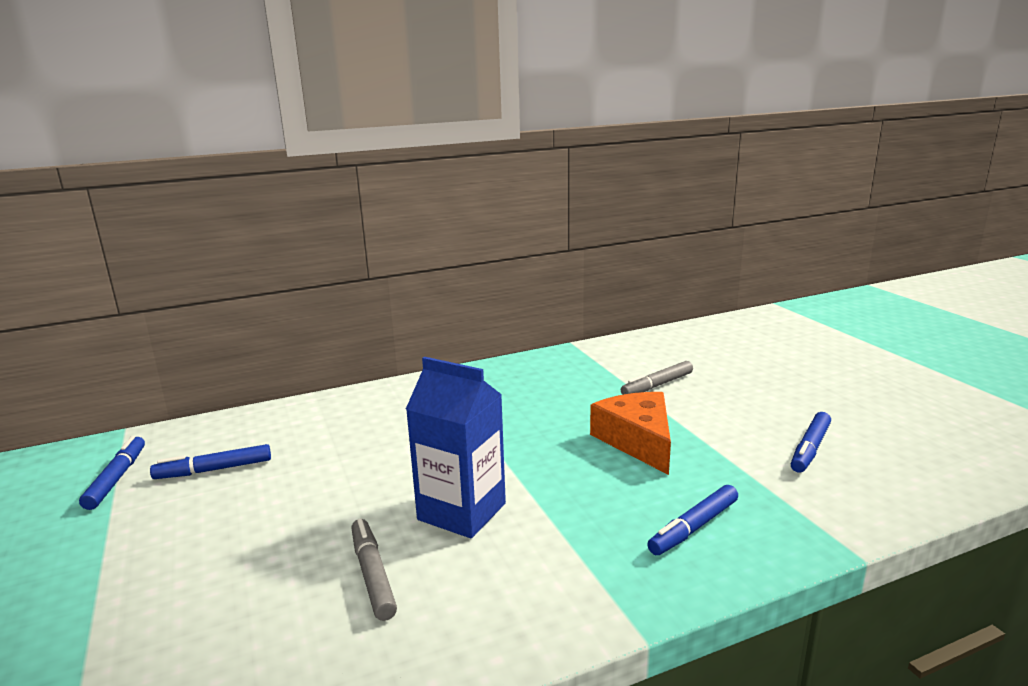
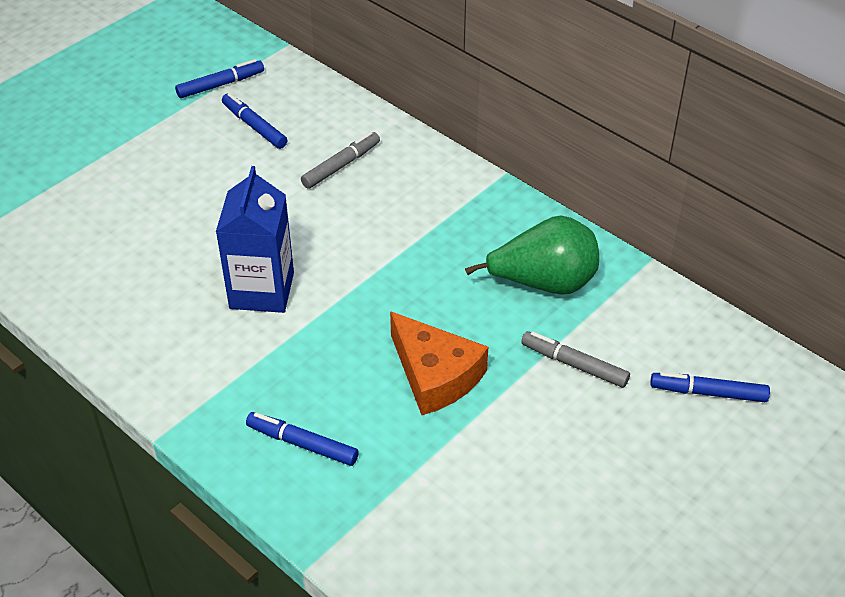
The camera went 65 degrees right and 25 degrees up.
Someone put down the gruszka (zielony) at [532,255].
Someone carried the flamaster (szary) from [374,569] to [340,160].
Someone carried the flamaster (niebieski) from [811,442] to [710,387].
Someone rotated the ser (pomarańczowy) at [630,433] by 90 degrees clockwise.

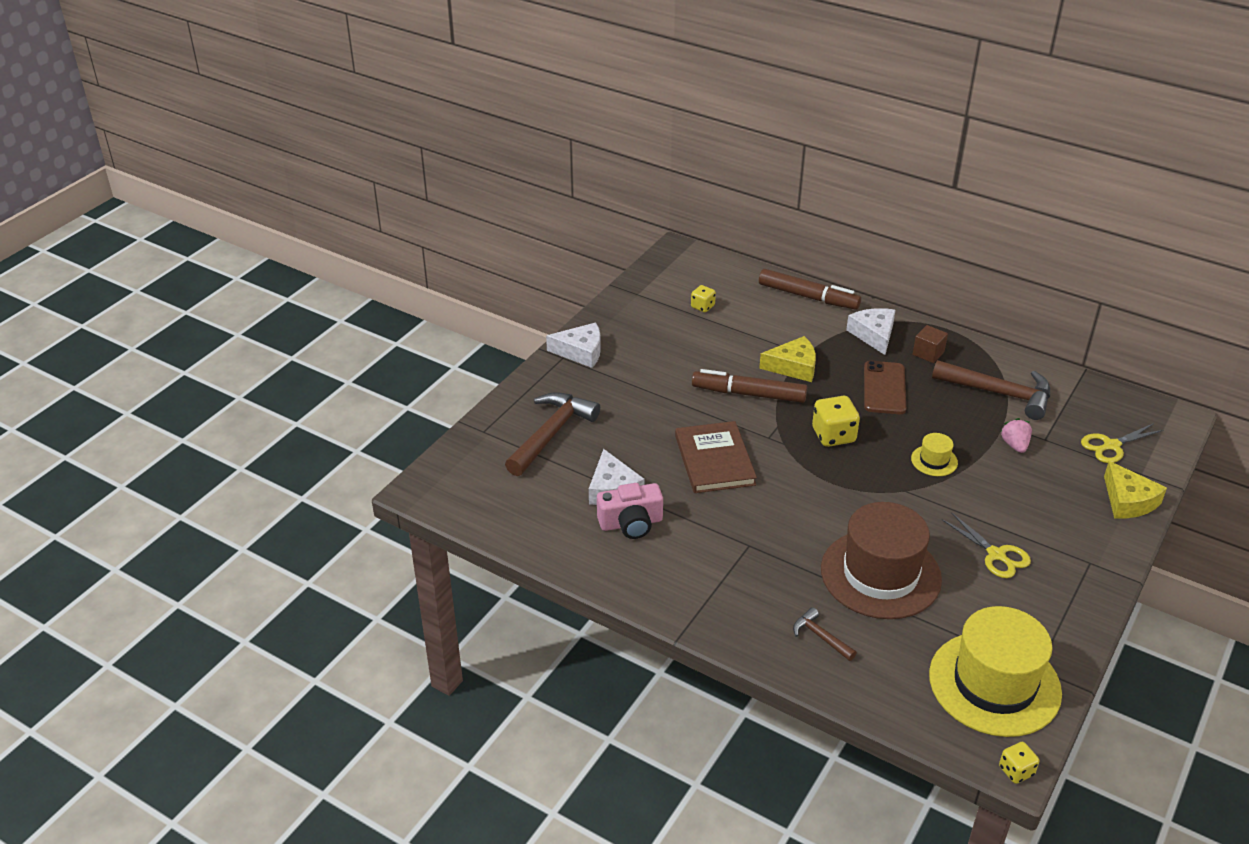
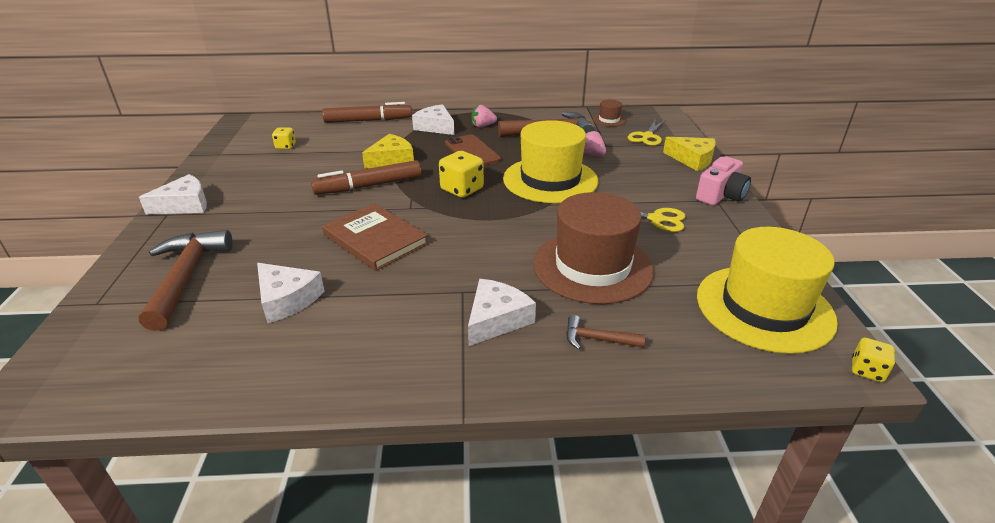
The camera went 35 degrees left and 5 degrees down.
Someone put down the ser (biały) at [502,312].
Someone put down the kapelusz (brązowy) at [609,113].
Someone carried the aparat fotograficzny (różowy) from [630,511] to [723,180].
Someone swapped the sześcian (brązowy) at [930,344] for the truskawka (różowy) at [484,116].
Someone scaled the kapelusz (żółty) at [934,454] by 2.37.

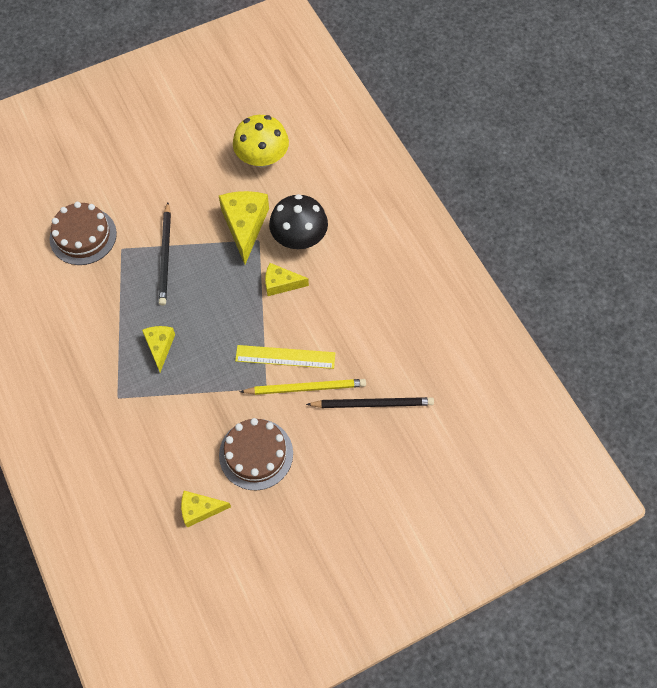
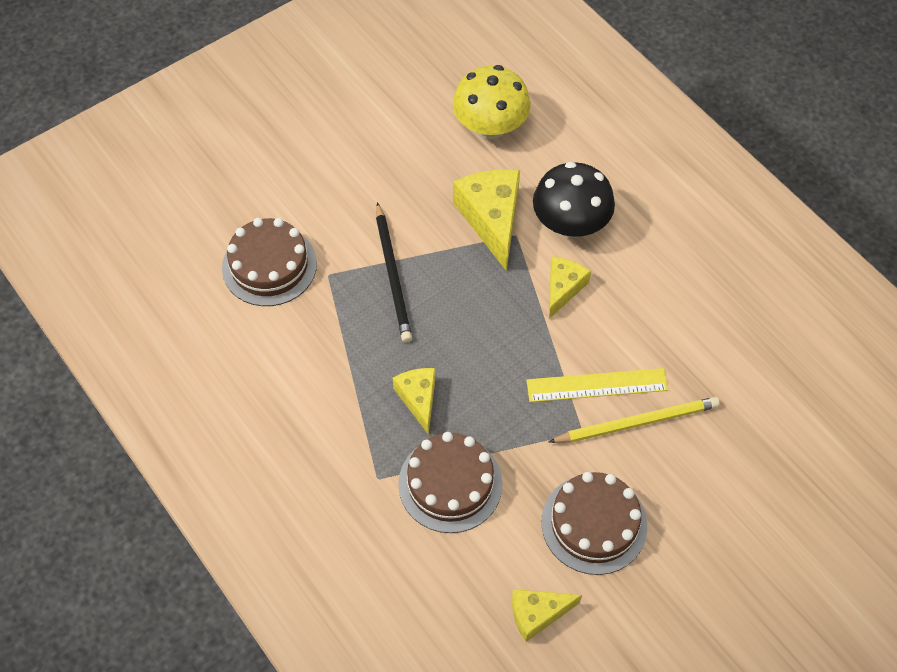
The camera went 10 degrees left and 5 degrees down.
Someone took away the ołówek (czarny) at [370,402].
Someone put down the tort (brązowy) at [450,482].
Someone rotated the ser (żółty) at [287,279] by 120 degrees clockwise.

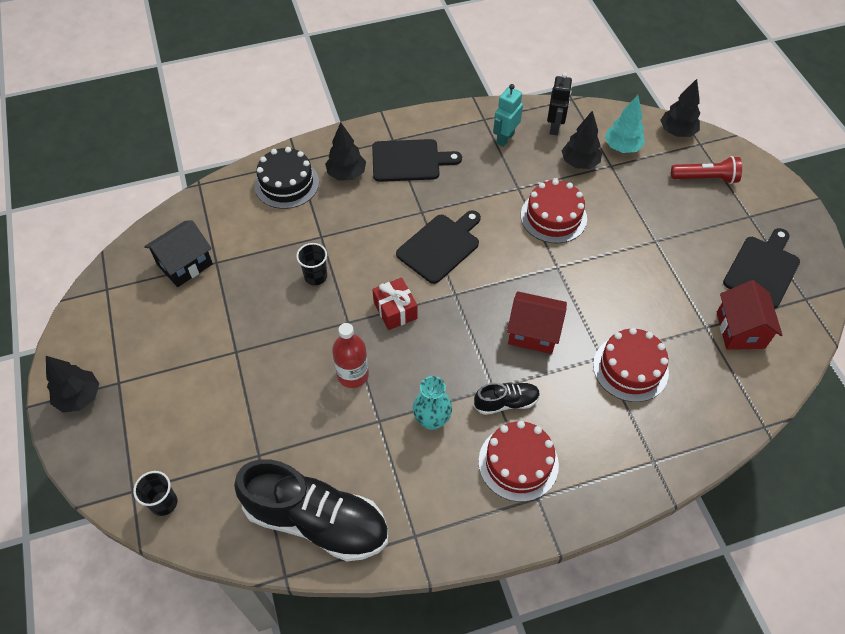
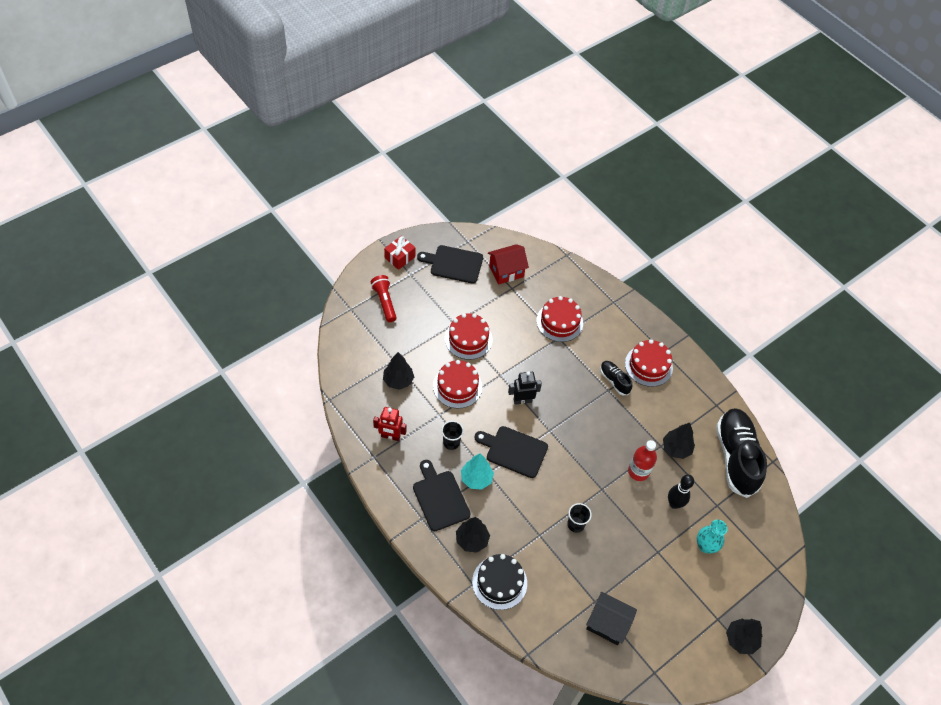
The camera went 115 degrees left and 0 degrees up.
Someone took away the domek (czerwony) at [537,322].
Someone put down the tort (czerwony) at [468,336].
Someone put down the kręgiel (czarny) at [681,492].
Someone carried the szklanka (czarny) from [155,493] to [452,435].
Someone carried the prezent (czerwony) from [395,304] to [399,253].
Someone carried the wazon (turkusowy) from [432,403] to [712,536].
Someone carried the robot (czarny) from [559,103] to [525,388].
Someone carried the drzewko (turkusowy) from [625,124] to [477,472].
Someone carried the drzewko (czarny) from [680,108] to [679,441].
Someone repainted the robot (turkusowy) at [508,115], which became the robot (czerwony) at [389,424].

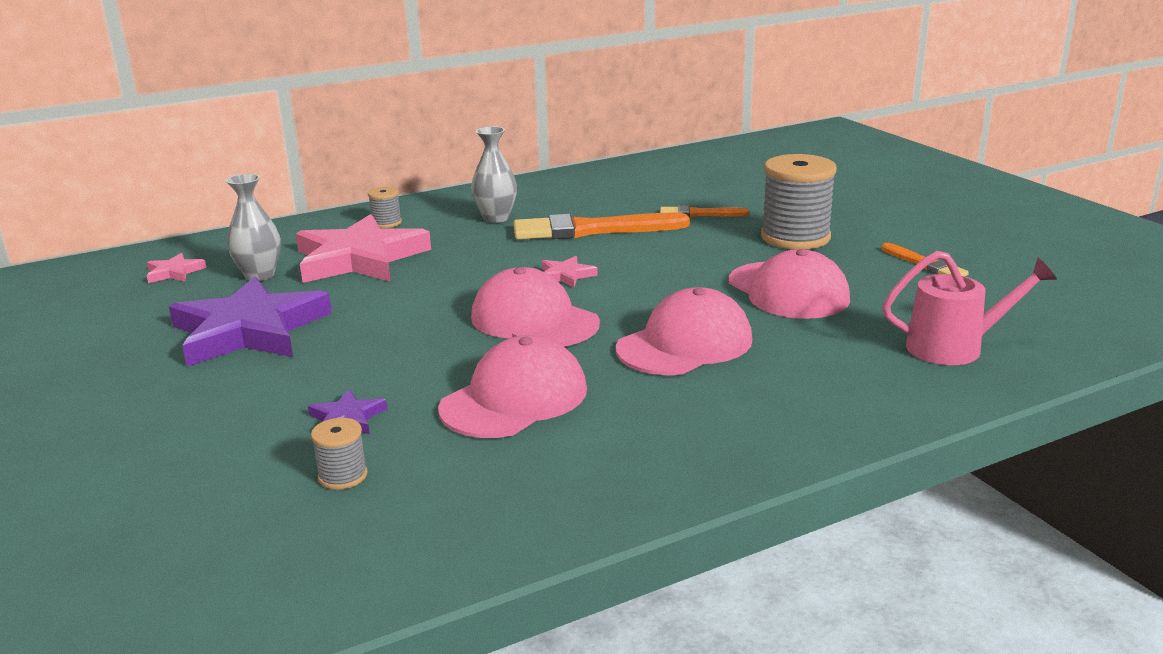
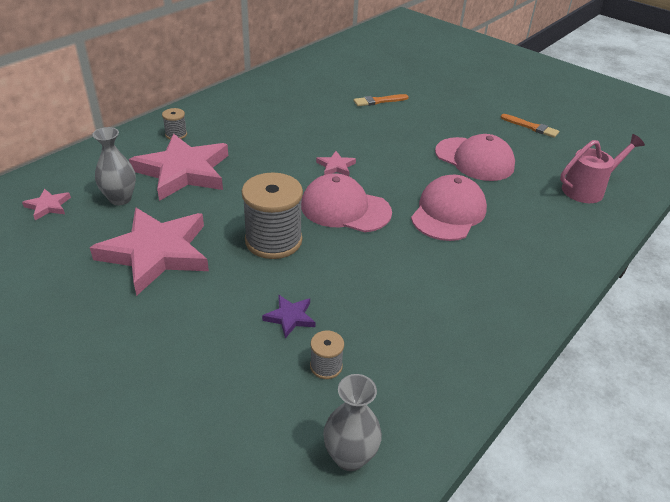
The camera went 25 degrees left and 15 degrees up.
Someone took away the czapka (różowy) at [512,386].
Someone took away the pędzel (pomarańczowy) at [601,226].
Someone carried the wazon (szary) from [494,174] to [352,422].
Someone carried the szpulka (szary) from [799,202] to [272,216].
Someone repainted the gwiazda (fioletowy) at [250,322], which became the gwiazda (różowy) at [149,251].

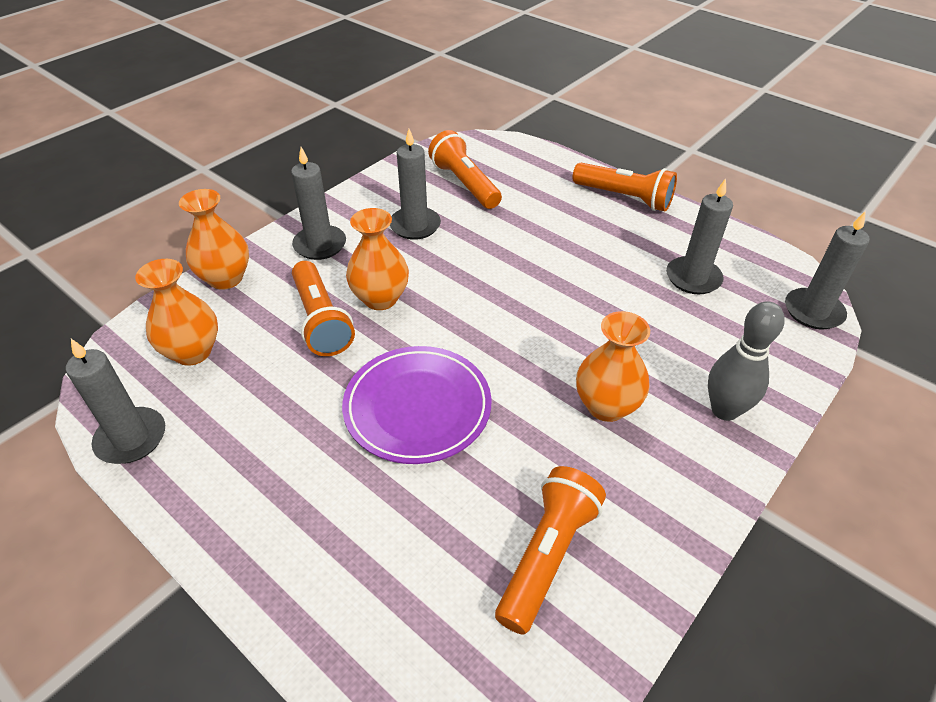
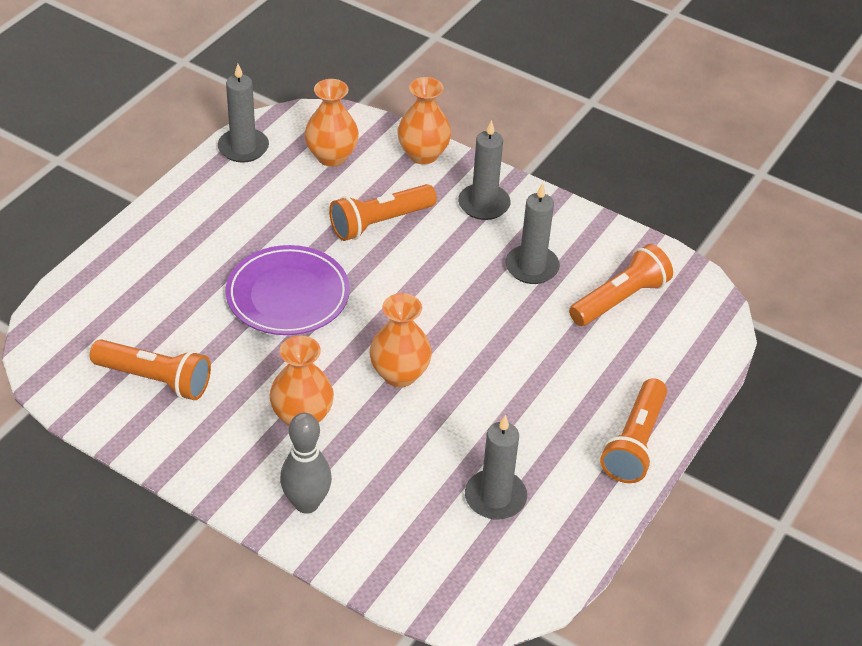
The camera went 80 degrees right and 0 degrees up.
Someone took away the świeca (szary) at [827,270].
Someone carried the wazon (pomarańczowy) from [377,259] to [400,340].

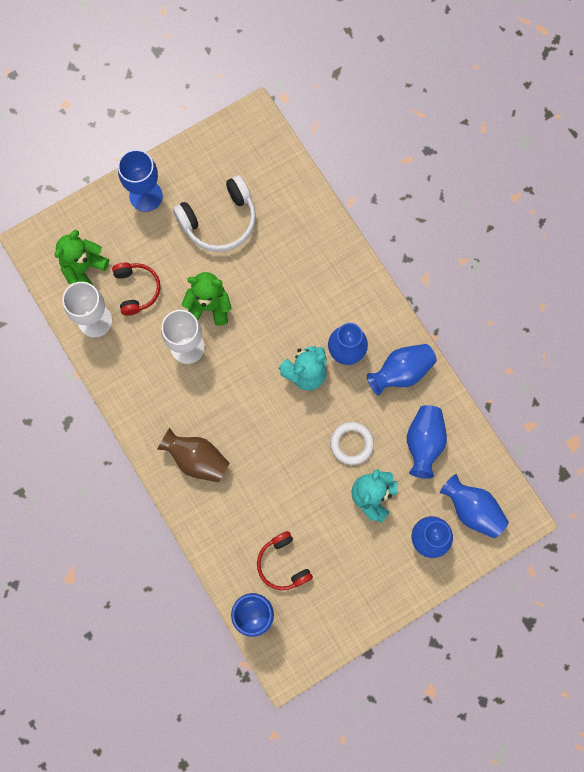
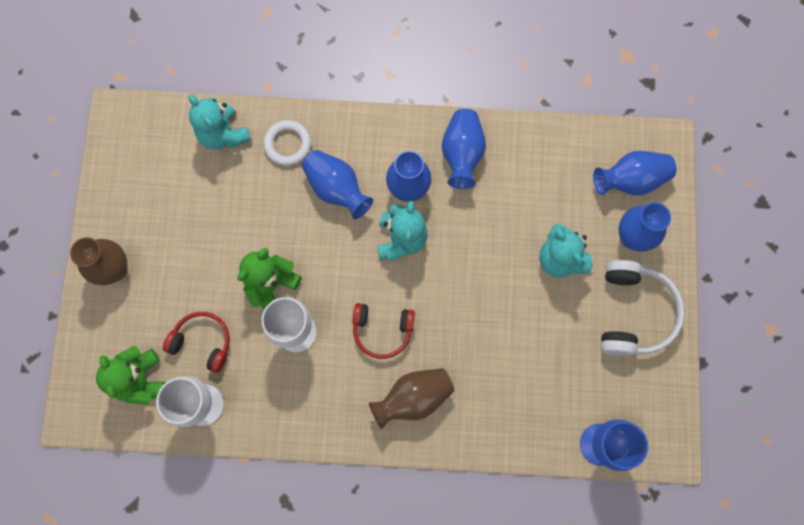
The camera went 55 degrees left and 0 degrees up.
Someone put down the miś (turkusowy) at [220,122].
Someone carried the słuchawki (biały) from [214,213] to [642,308].
Someone carried the słuchawki (czerwony) from [285,560] to [384,331].
Someone carried the pierścień (biały) from [352,443] to [287,143].
Someone carried the wazon (niebieski) from [427,442] to [337,184].
Someone swapped the kielich (niebieski) at [140,180] for the wazon (brązowy) at [98,261].

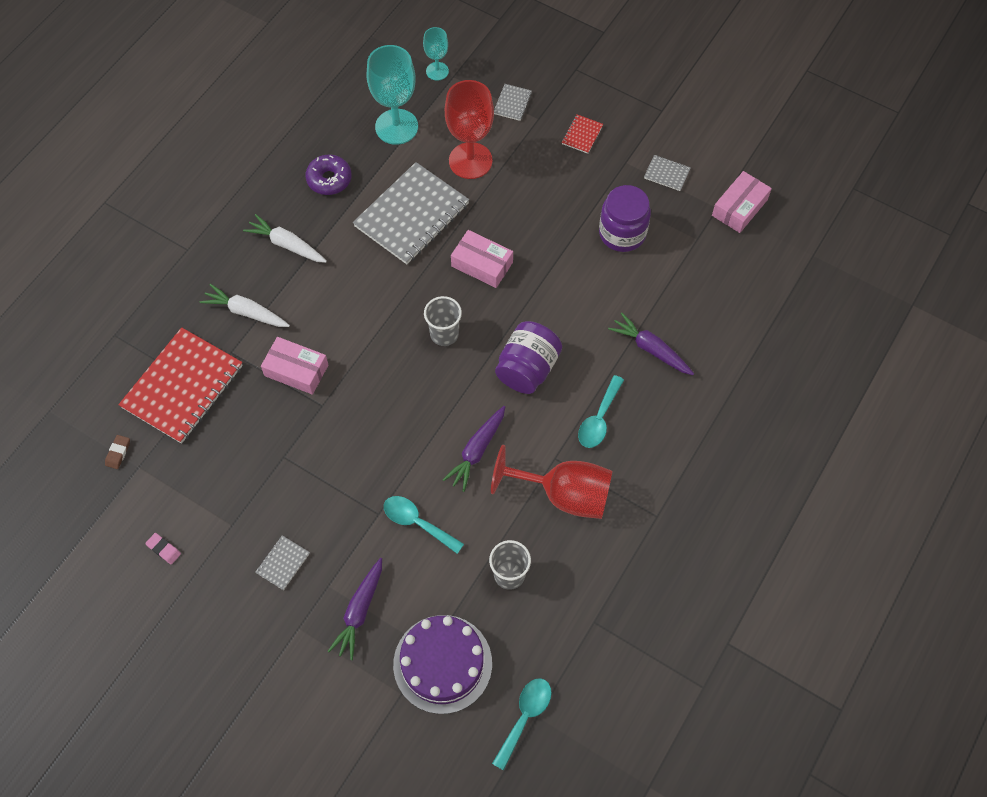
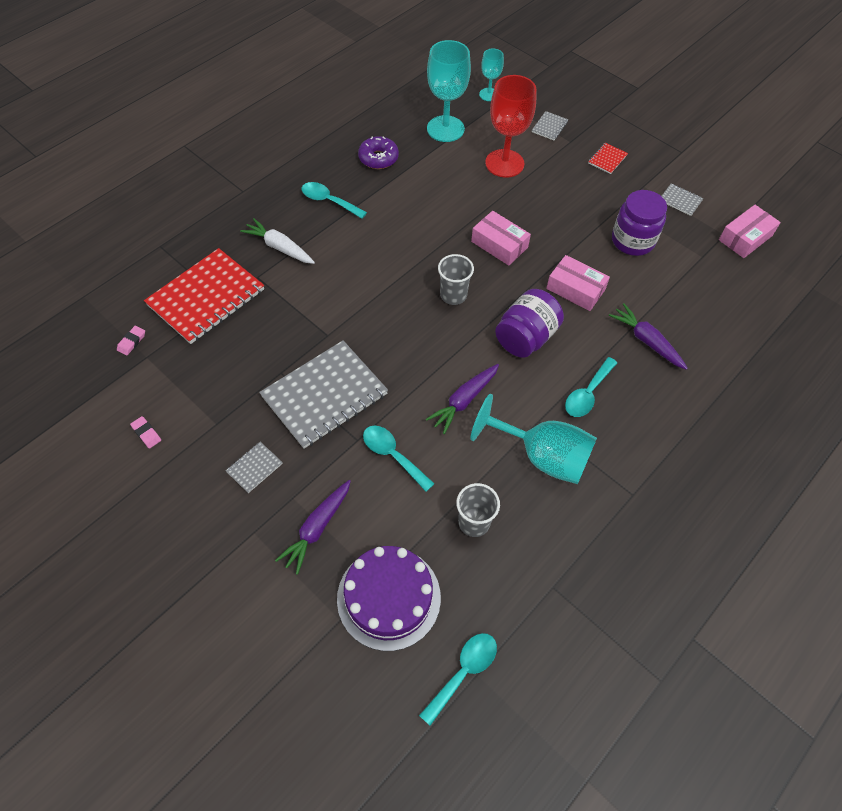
The camera went 10 degrees right and 5 degrees down.
Someone carried the pudełko (różowy) from [294,366] to [578,283].
Someone carried the zeszyt (szary) from [411,213] to [323,394].
Someone swapped the marchewka (biały) at [285,238] for the łyżka (turkusowy) at [334,200].
Someone repainted the gumka do mazania (brązowy) at [117,452], which became the gumka do mazania (różowy) at [131,341].
Someone repainted the kielich (czerwony) at [551,482], which became the kielich (turkusowy) at [533,439].

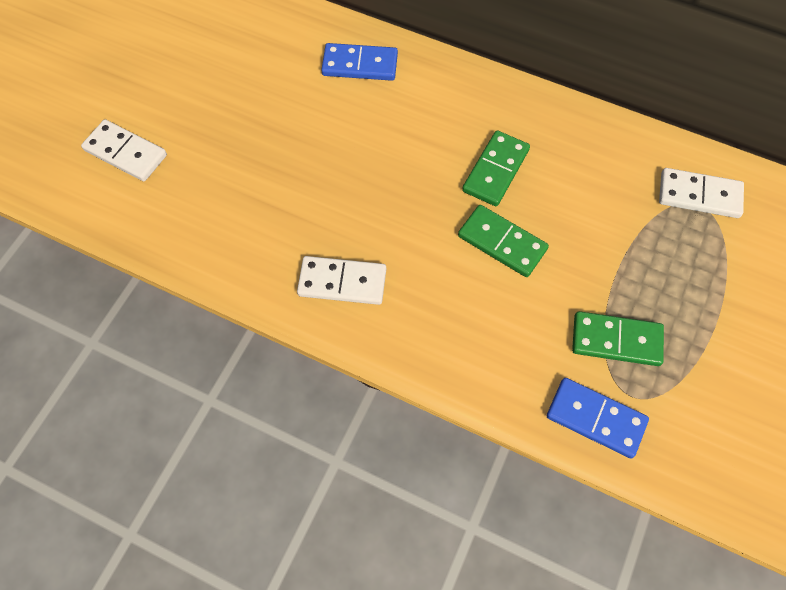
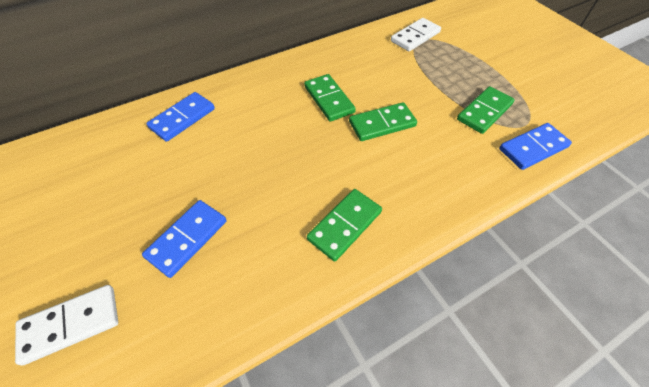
The camera went 55 degrees left and 10 degrees down.
Someone put down the kostka domina (niebieski) at [184,239].
Someone repainted the kostka domina (biały) at [341,280], which became the kostka domina (zielony) at [344,225].

